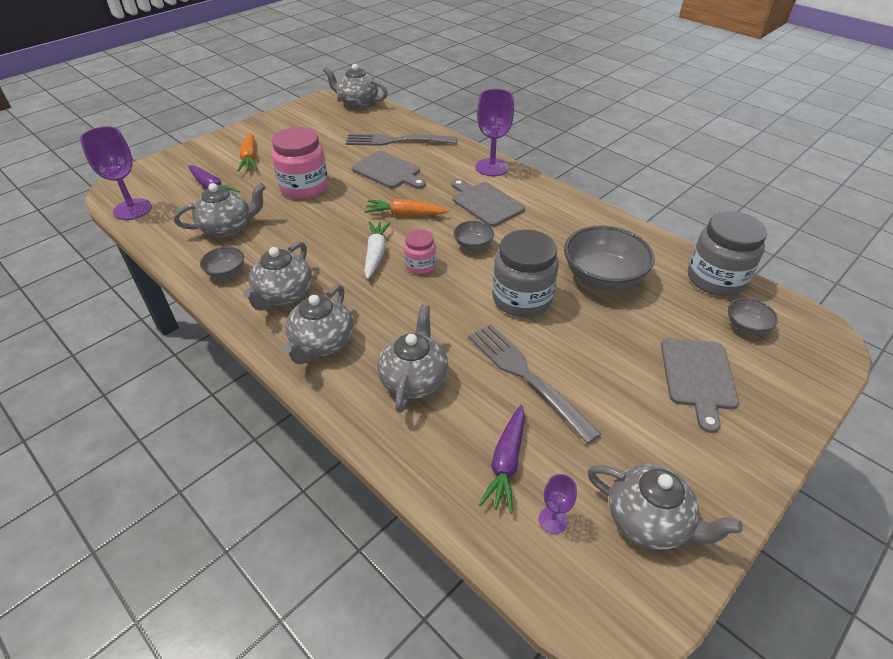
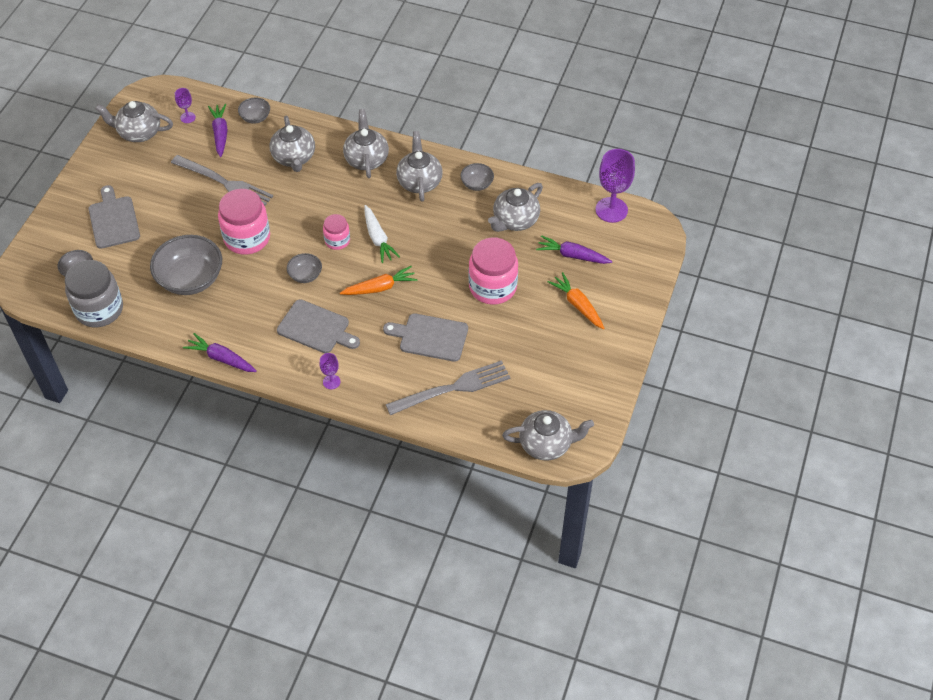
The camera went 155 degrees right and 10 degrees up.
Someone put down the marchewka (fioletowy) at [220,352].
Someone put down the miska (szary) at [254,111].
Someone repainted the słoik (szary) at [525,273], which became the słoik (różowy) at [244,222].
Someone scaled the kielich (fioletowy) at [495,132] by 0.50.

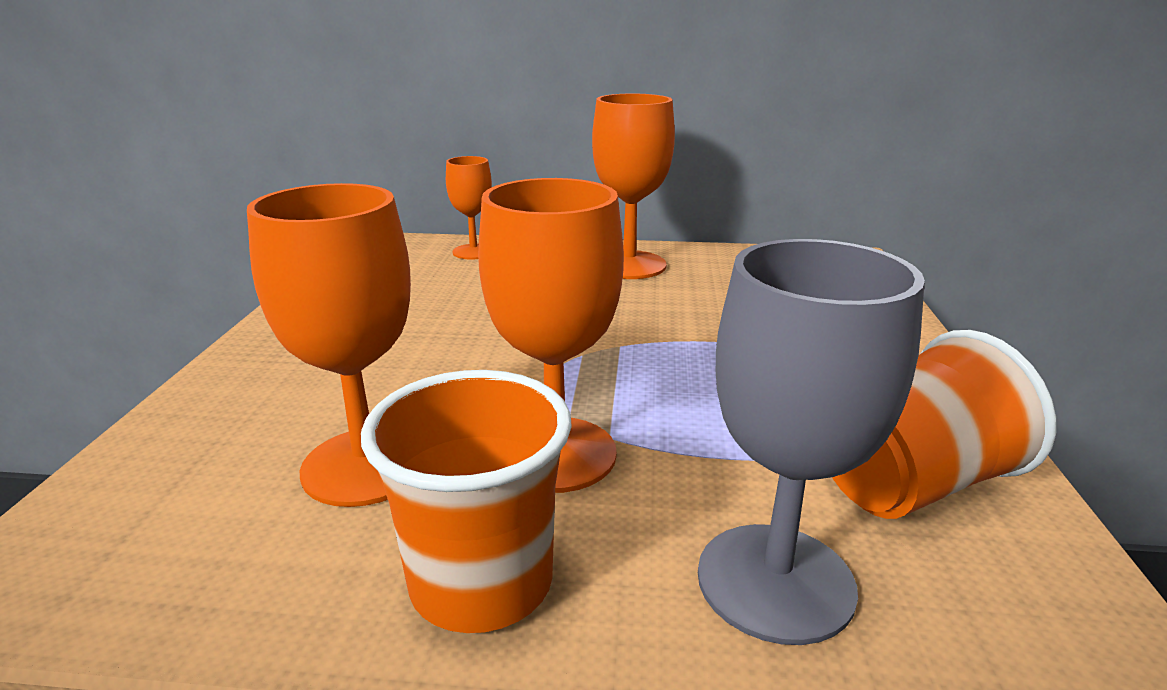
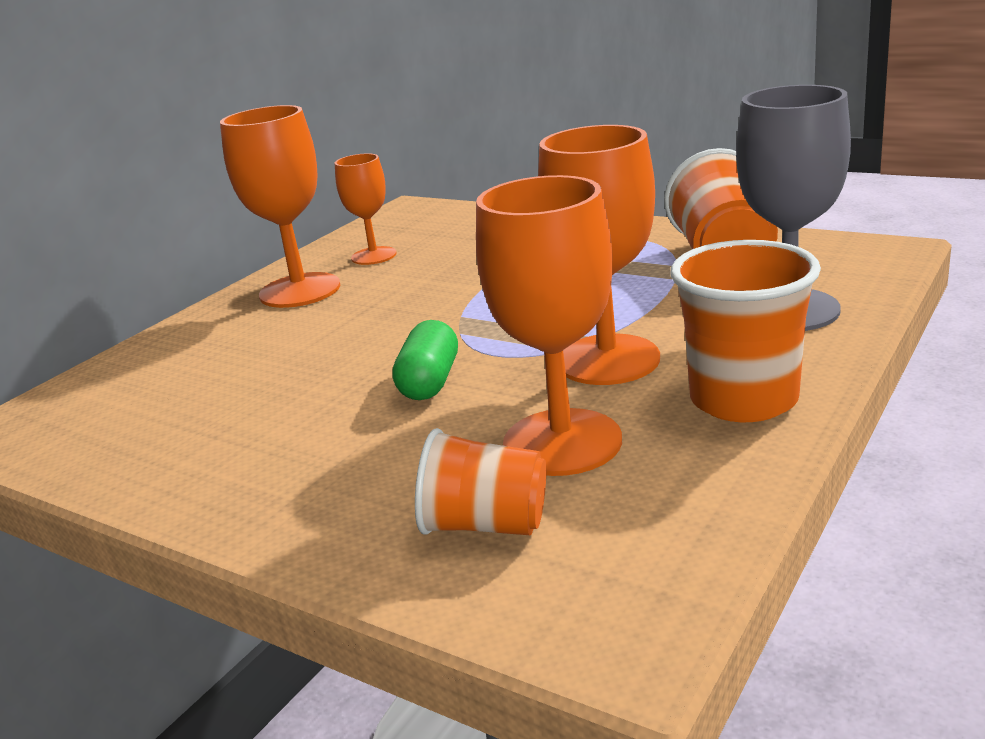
The camera went 60 degrees left and 0 degrees up.
Someone put down the kapsułka (zielony) at [425,360].
Someone put down the szklanka (pomarańczowy) at [480,481].
Someone carried the kielich (pomarańczowy) from [469,208] to [366,209].

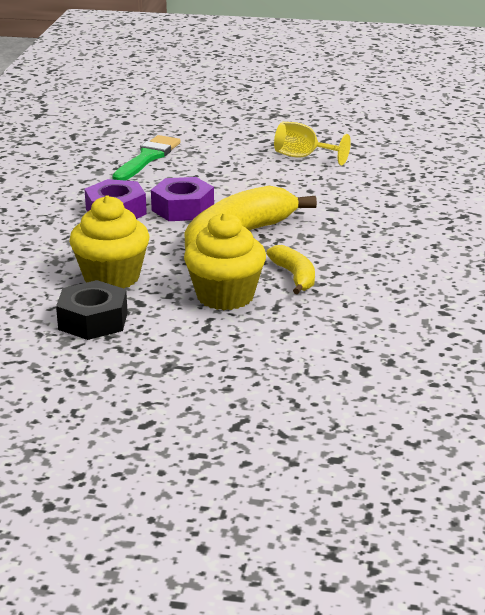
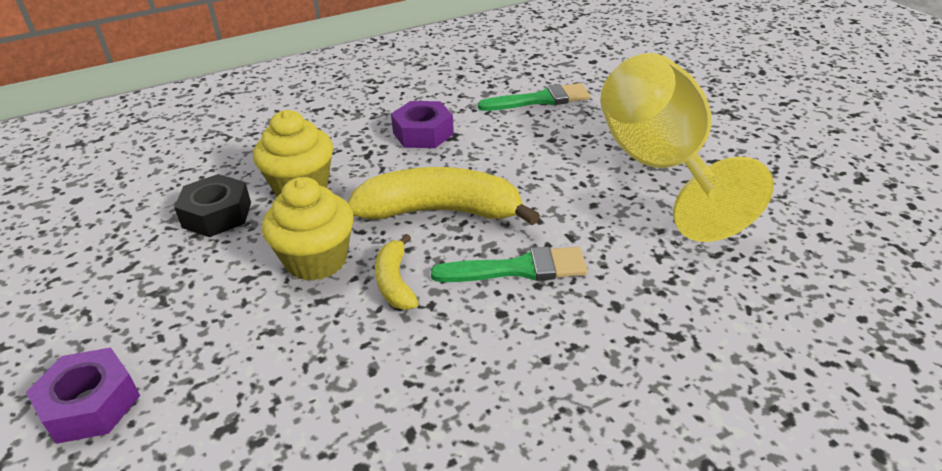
The camera went 55 degrees right and 10 degrees up.
Someone put down the pędzel (zielony) at [509,264].
Someone carried the nakrętka (fioletowy) from [182,199] to [83,395].
Someone rotated the banan (żółty) at [290,269] by 135 degrees clockwise.
Someone scaled the kielich (żółty) at [312,143] by 2.36.

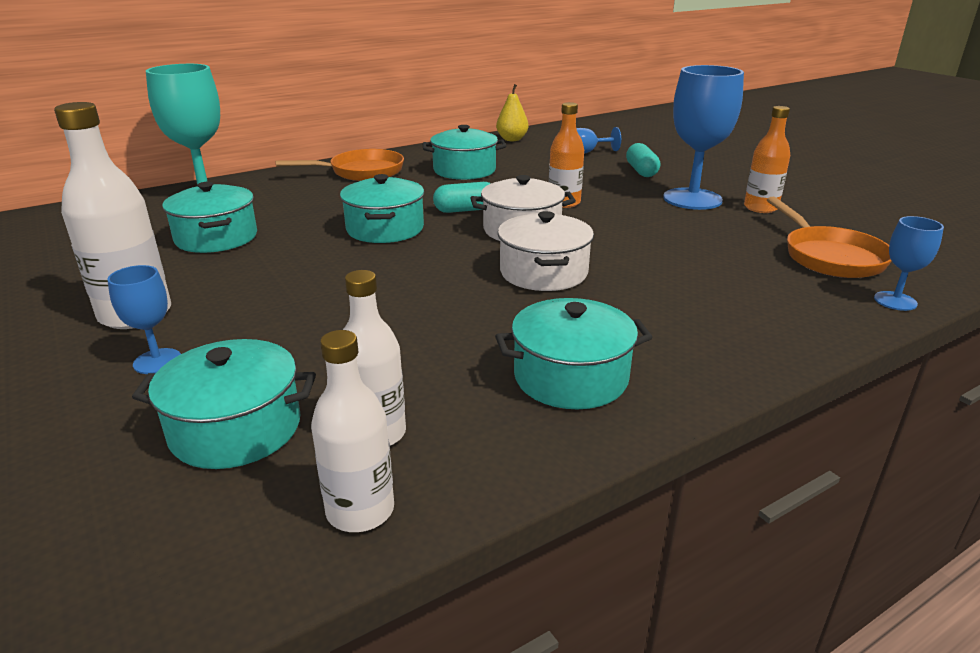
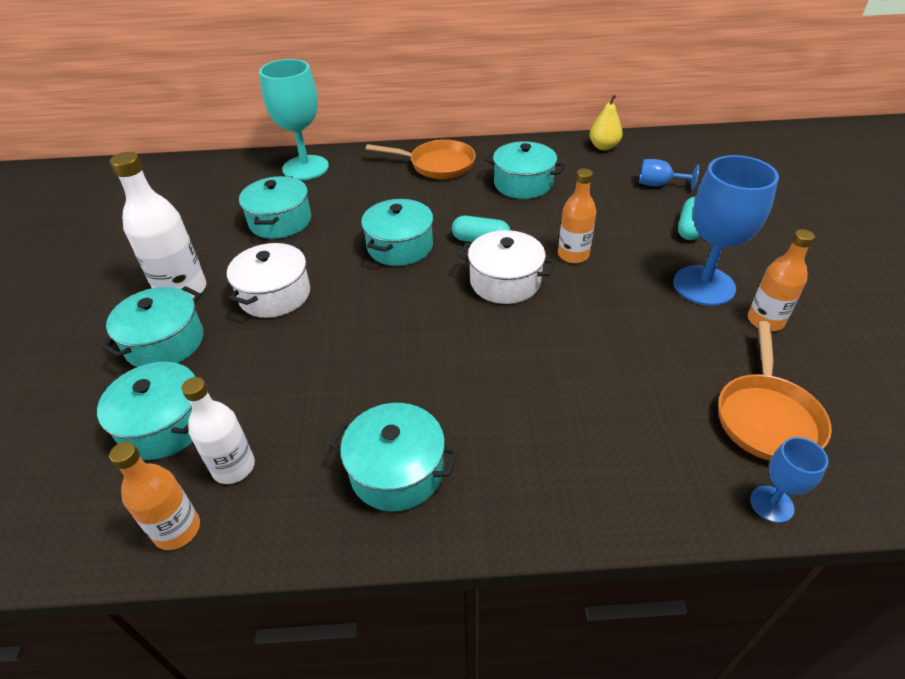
The camera went 30 degrees right and 15 degrees up.
Someone carried the garnek (biały) from [546,251] to [268,280].
Someone swapped the kielich (niebieski) at [144,319] for the garnek (turkusowy) at [153,326].
Someone repainted the butelka (biały) at [352,431], which became the butelka (pomarańczowy) at [154,496].

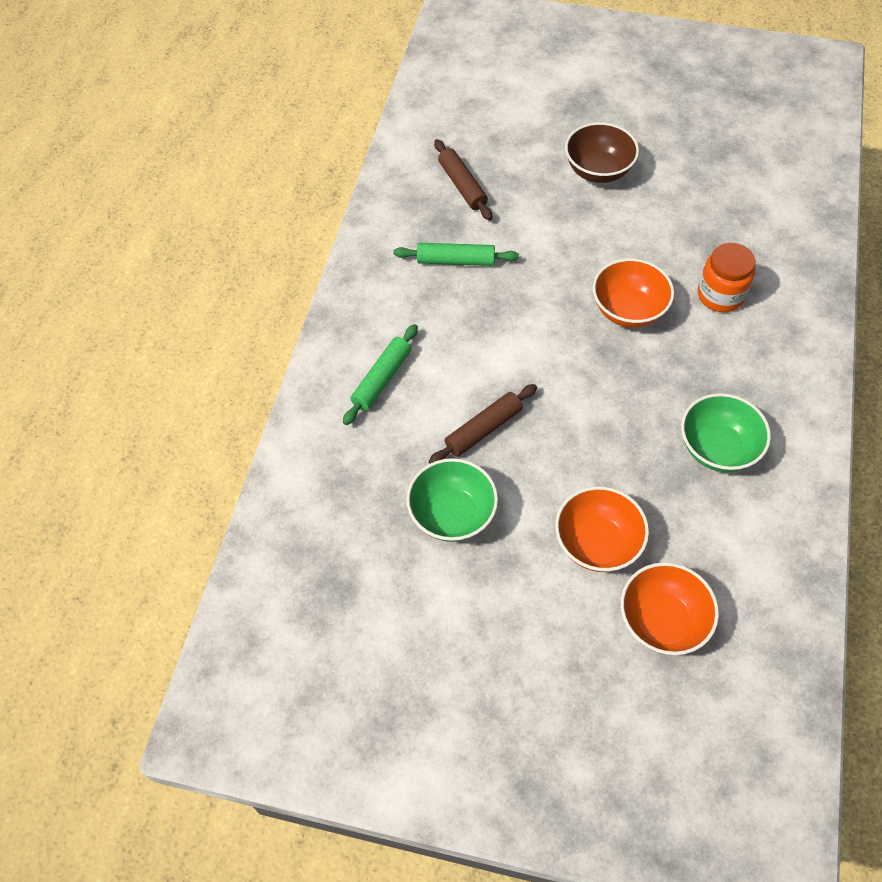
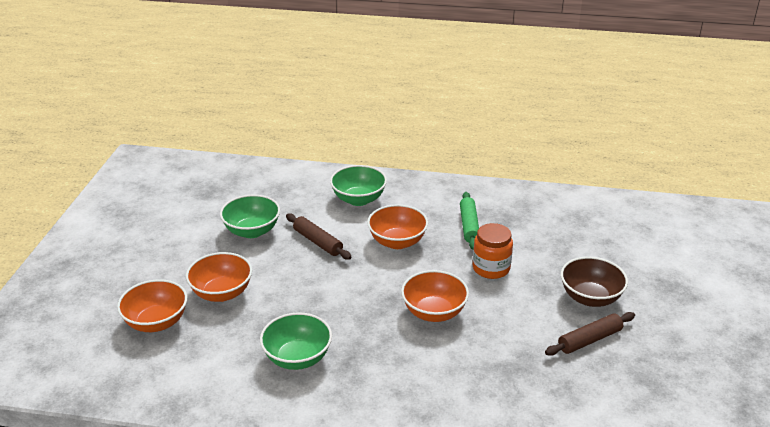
The camera went 85 degrees right and 25 degrees down.
Someone put down the miska (pomarańczowy) at [397,226].
Someone carried the wałek do ciasta (brązowy) from [463,180] to [590,334].
Someone carried the słoik (pomarańczowy) from [727,277] to [493,251].
Someone swapped the wałek do ciasta (zielony) at [380,374] for the miska (zielony) at [358,185].

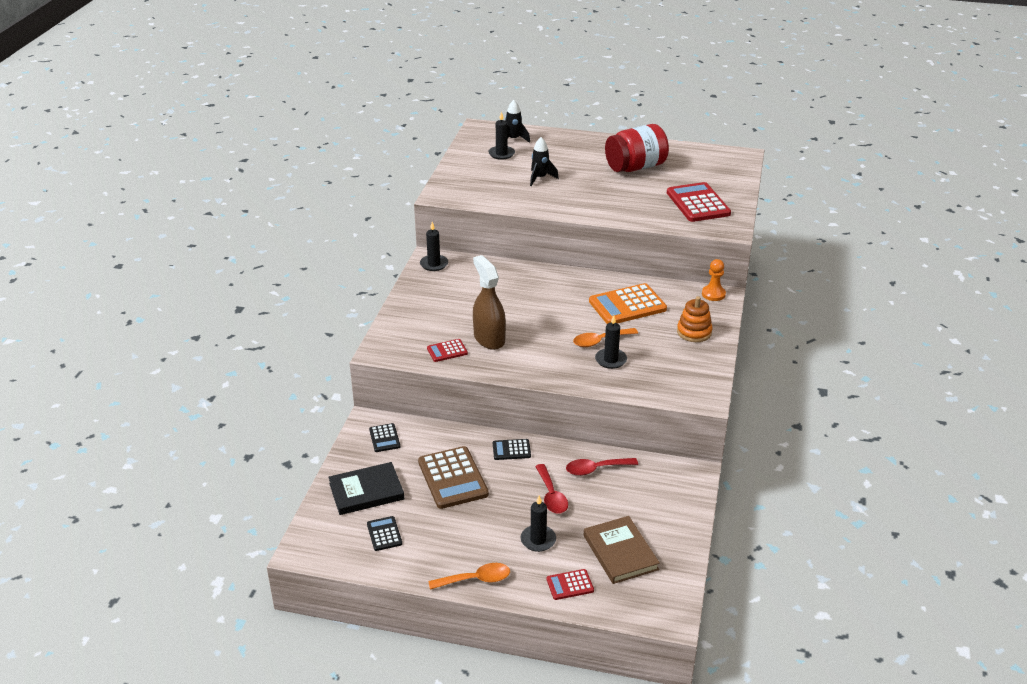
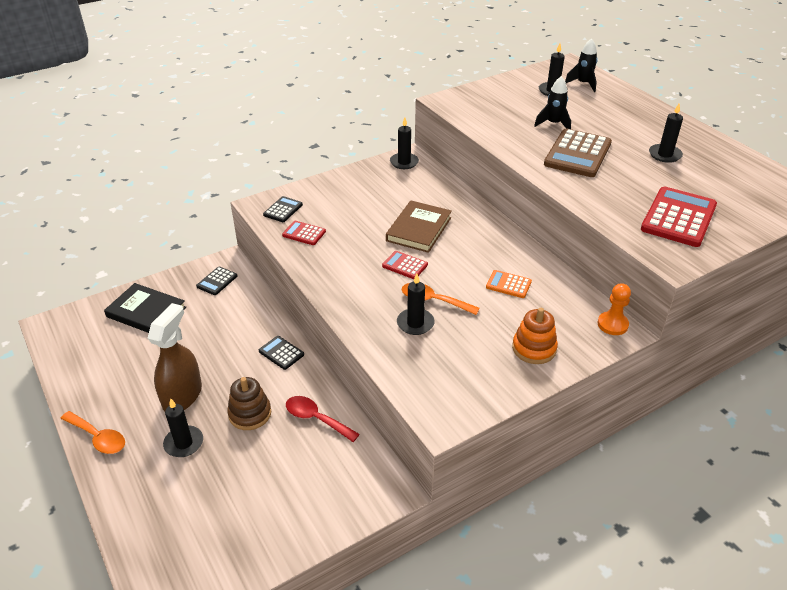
The camera went 45 degrees right and 5 degrees up.
Someone carried the kalkulator (czarny) from [384,533] to [283,209].
Someone carried the kalkulator (brązowy) from [453,477] to [578,152].
Someone carried the spryskiwacz (brązowy) from [489,302] to [174,357].
Someone carried the kalkulator (czerwony) from [570,584] to [405,265].
Someone carried the książka (brązowy) from [622,550] to [419,226].
Someone swapped the łyżka (czerwony) at [551,489] for the zabawka nakładanka (brązowy) at [249,403].
Someone swapped the słoik (czerwony) at [637,148] for the świeca (czarny) at [666,133].
Someone scaled the kalkulator (pomarańczowy) at [628,303] by 0.51.

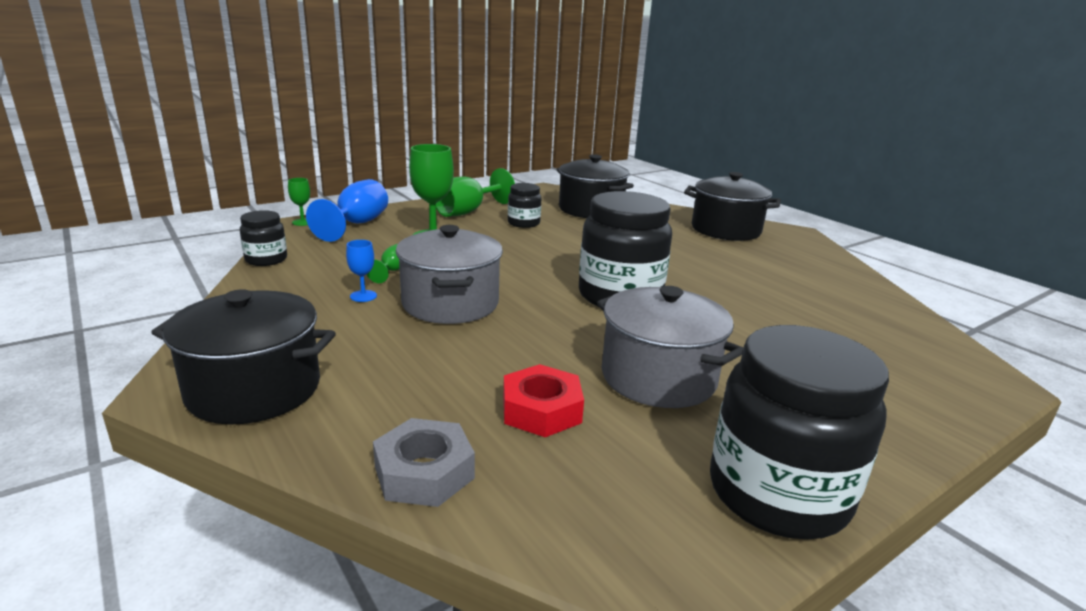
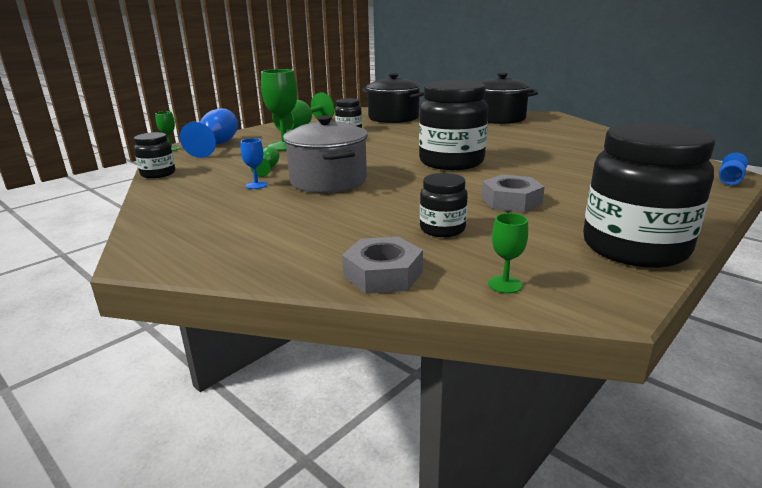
The camera went 10 degrees left and 0 degrees up.
Someone took away the garnek (czarny) at [243,357].
Someone put down the kielich (zielony) at [508,253].
Someone put down the kielich (niebieski) at [733,169].
Someone swapped the nakrętka (czerwony) at [543,400] for the słoik (czarny) at [444,205].
Someone swapped the garnek (szary) at [670,347] for the nakrętka (szary) at [513,193].

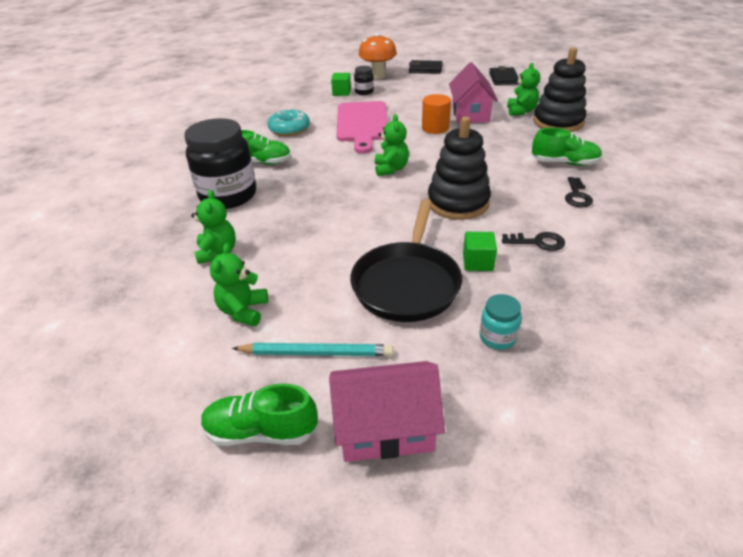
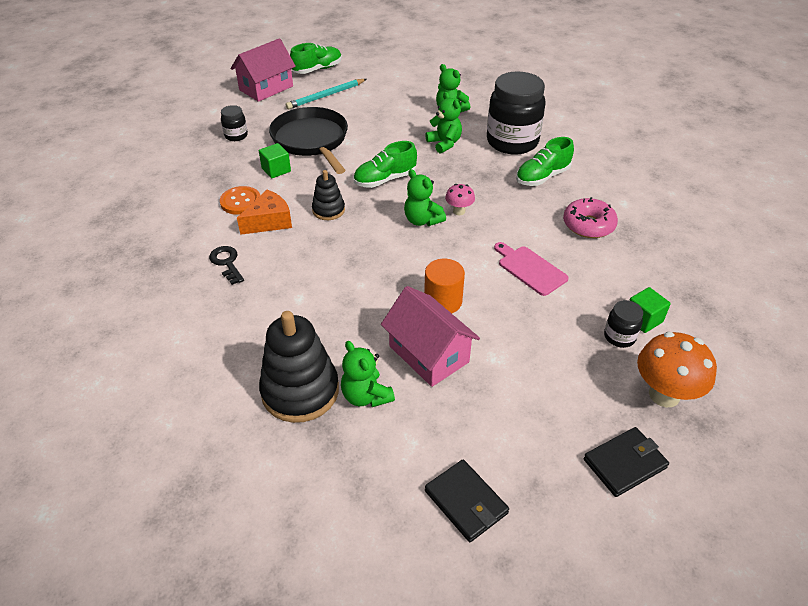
The camera went 140 degrees right and 5 degrees up.
Someone put down the ser (pomarańczowy) at [264,212].
Someone put down the grzyb (różowy) at [460,199].
Someone carried the miś (zielony) from [239,284] to [443,123].
Someone carried the but (zielony) from [567,147] to [385,164].
Someone swapped the klucz (czarny) at [533,241] for the guzik (pomarańczowy) at [240,200].
Someone repainted the donut (turkusowy) at [289,122], which became the donut (różowy) at [590,217].
Someone repainted the słoik (turkusowy) at [500,322], which became the słoik (czarny) at [234,123].
Someone scaled the deska do krojenia (różowy) at [362,127] by 0.56.
Someone scaled the zabawka nakładanka (czarny) at [459,168] by 0.55.

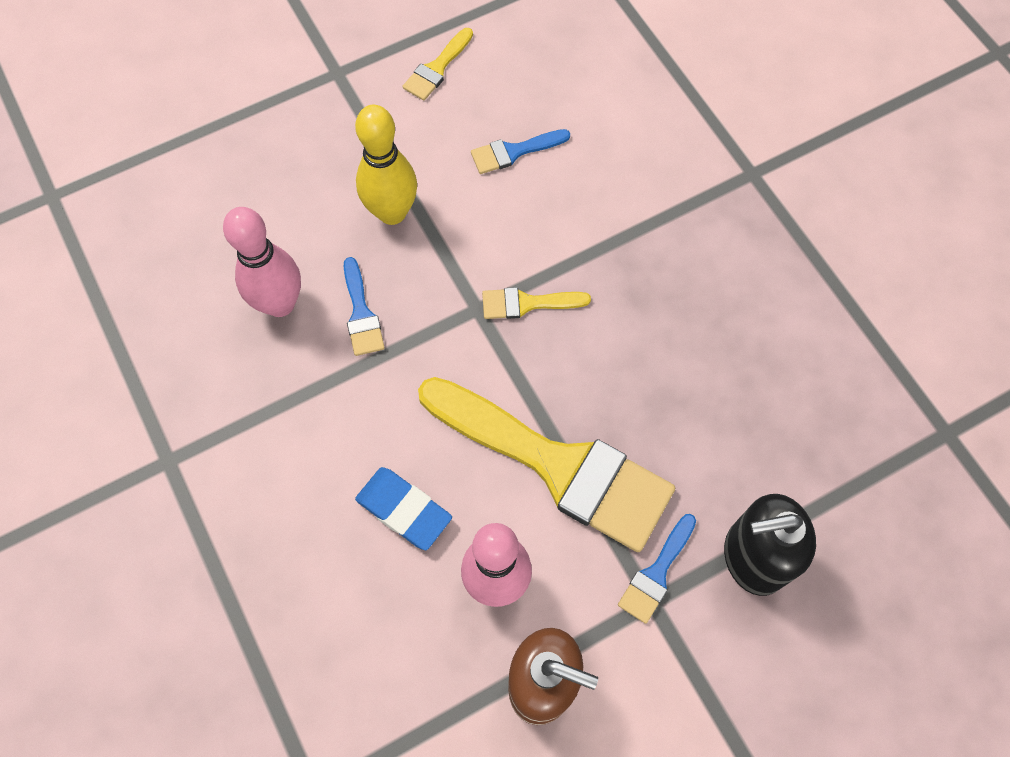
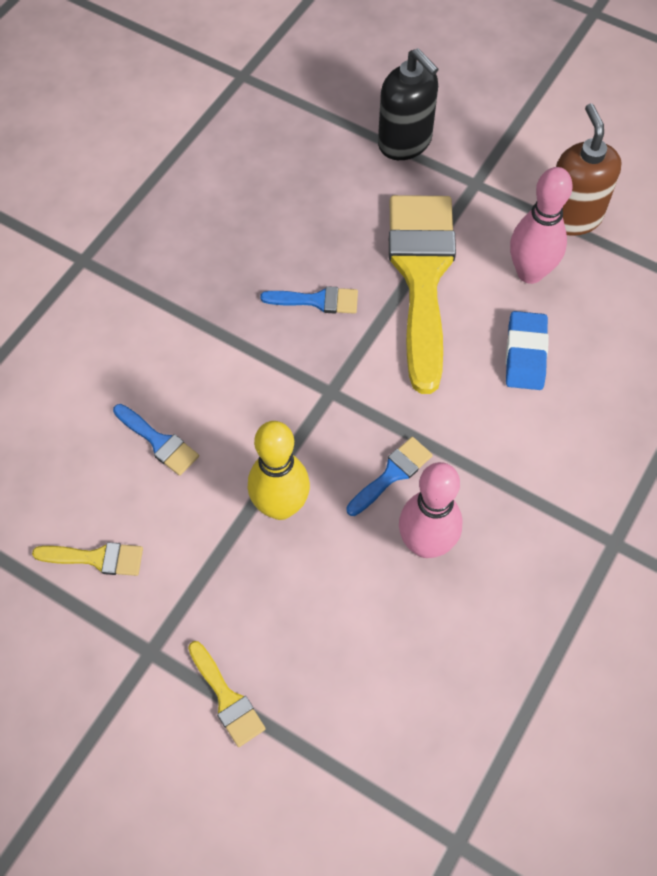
The camera went 120 degrees left and 5 degrees down.
Someone carried the pędzel (żółty) from [536,303] to [227,694].
Someone carried the pędzel (niebieski) from [657,569] to [309,300].

